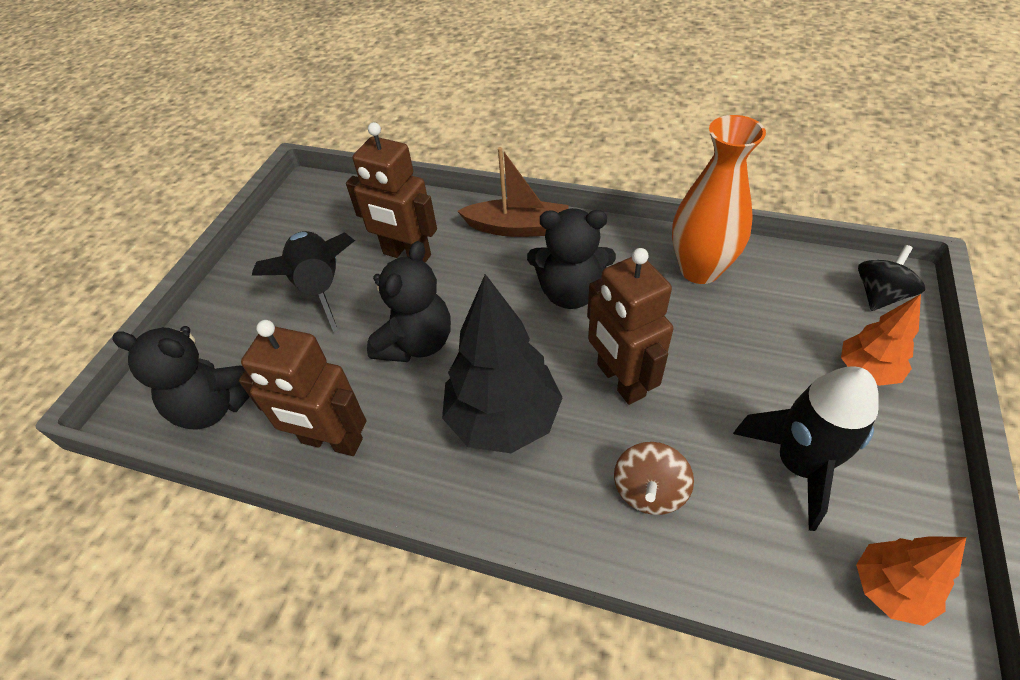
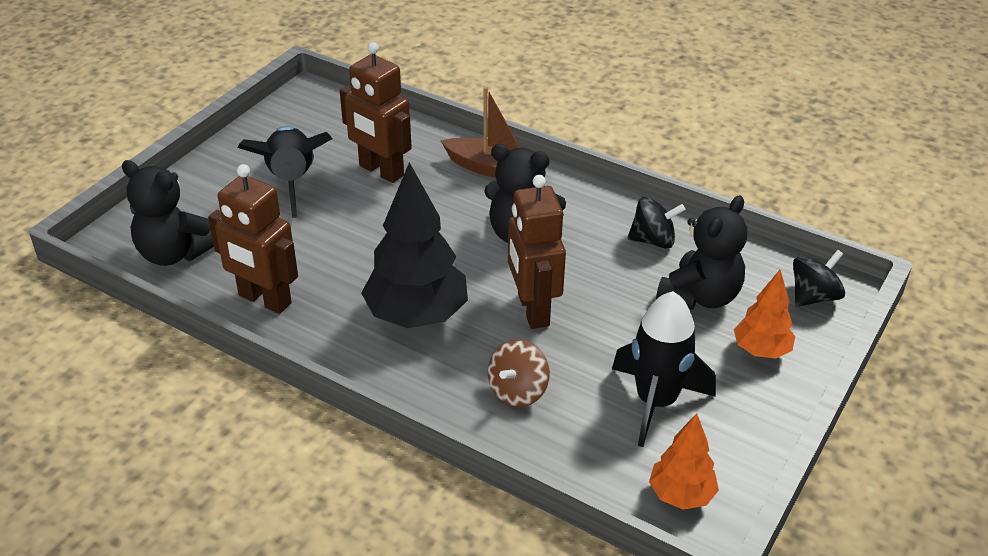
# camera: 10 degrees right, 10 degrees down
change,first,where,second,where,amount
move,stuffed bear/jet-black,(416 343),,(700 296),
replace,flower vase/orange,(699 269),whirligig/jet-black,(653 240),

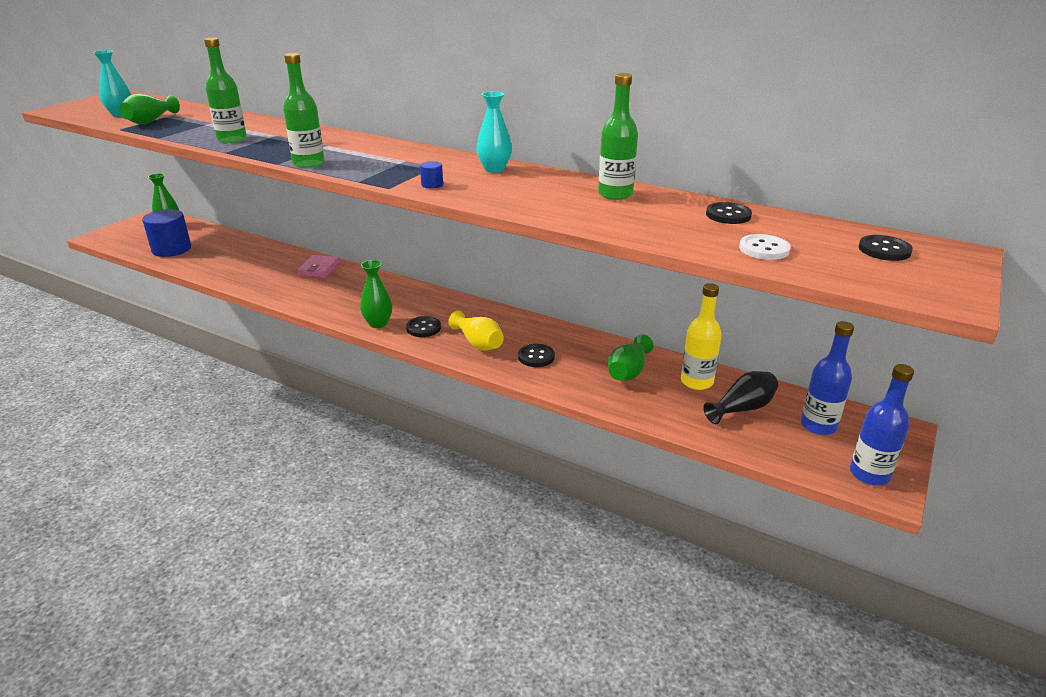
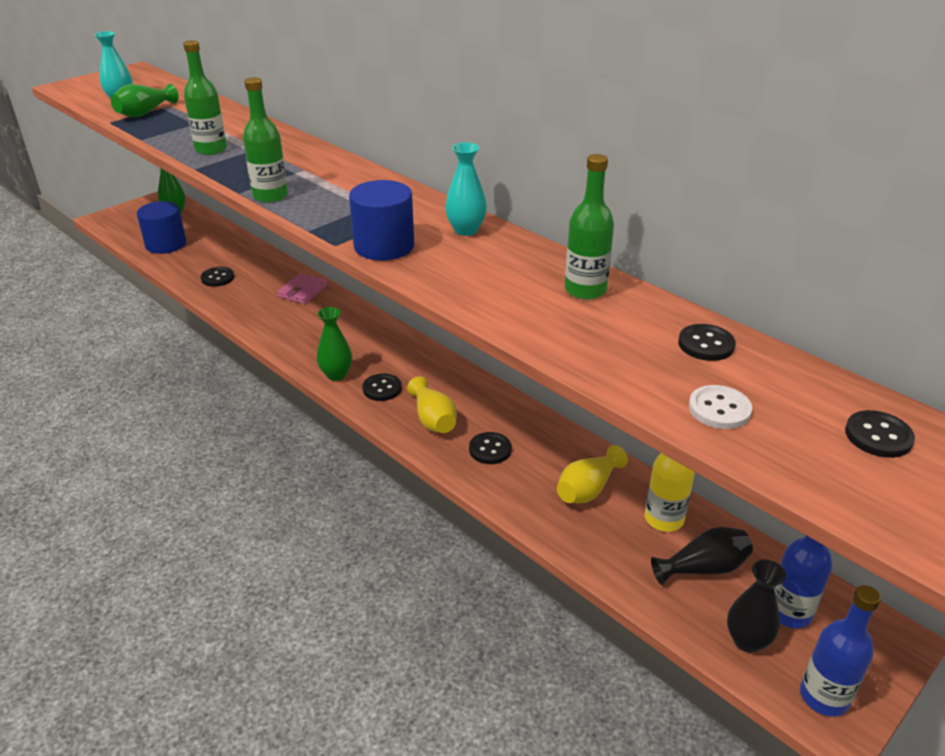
# camera: 15 degrees right, 5 degrees up
change,first,where,second,where,amount
insert,,,shirt button/jet-black,(217 278),
insert,,,flower vase/jet-black,(747 641),
recolor,flower vase/emerald,(628 371),flower vase/bright yellow,(588 489),
resize,cylinder/blue,(432 185),,(384 246),x2.40

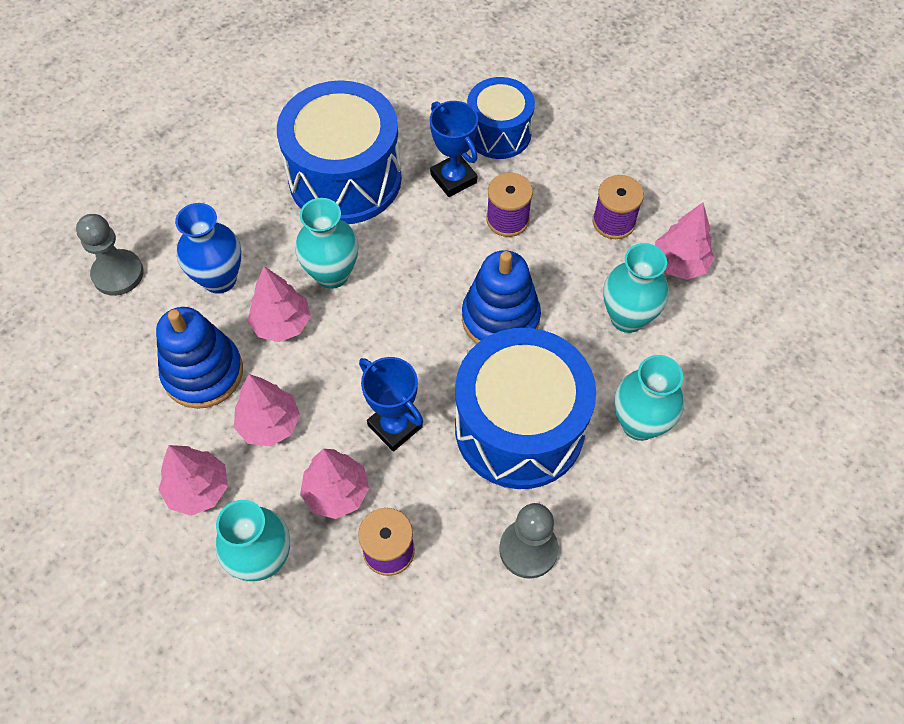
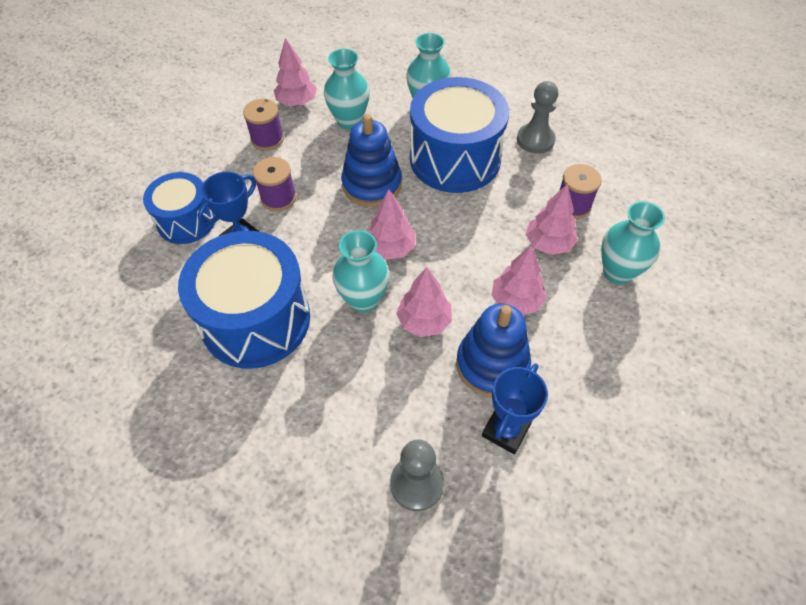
# camera: 105 degrees left, 5 degrees down
change,first,where,second,where,amount
delete,flower vase/blue,(219 279),,,
move,toy tree/rosy,(198 489),,(390 248),
move,prize cup/blue,(395 426),,(506 430),

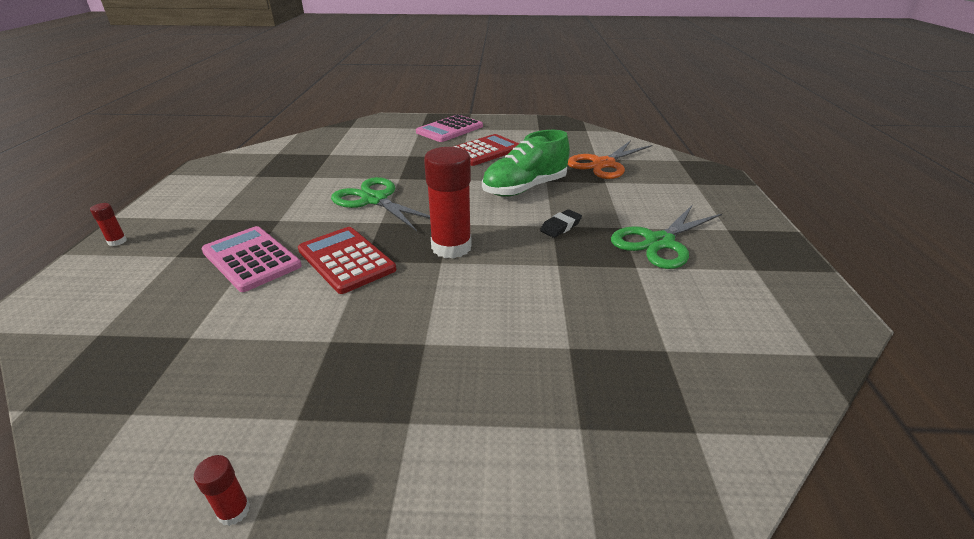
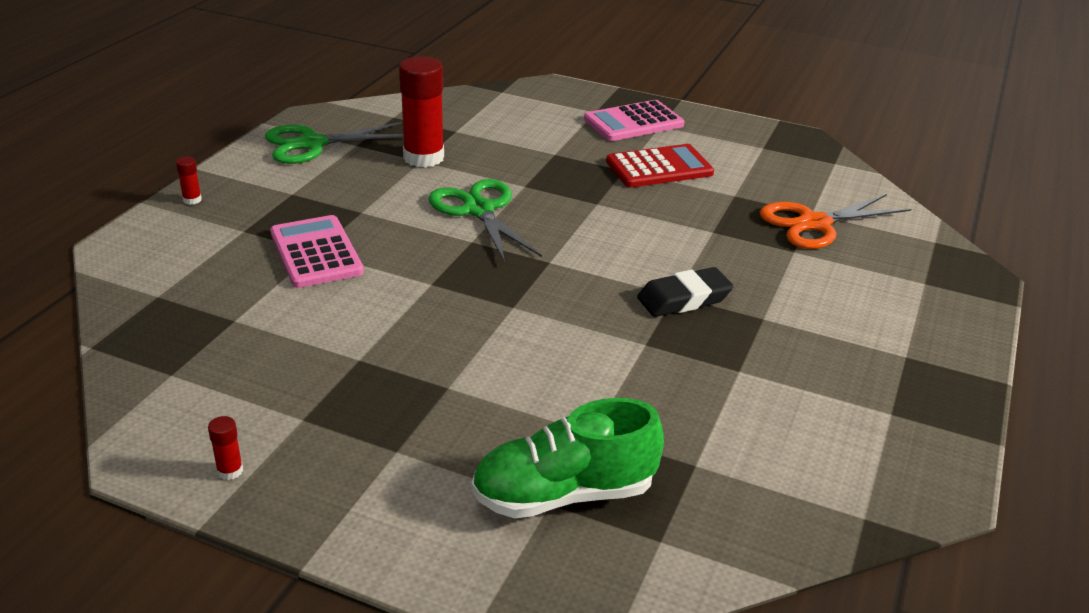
# camera: 20 degrees right, 0 degrees up
change,first,where,second,where,amount
delete,calculator/scarlet,(346 260),,,
move,glue stick/scarlet,(451 247),,(423 158),
move,shoe/emerald,(524 188),,(564 494),
move,scissors/emerald,(659 242),,(312 144),
resize,gum eraser/jet-black,(560 227),,(684 299),x1.55

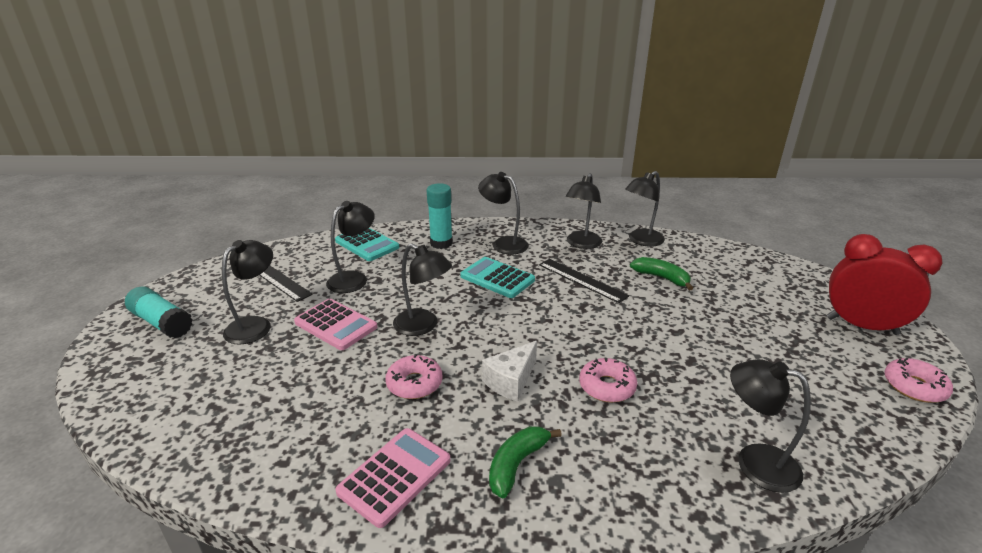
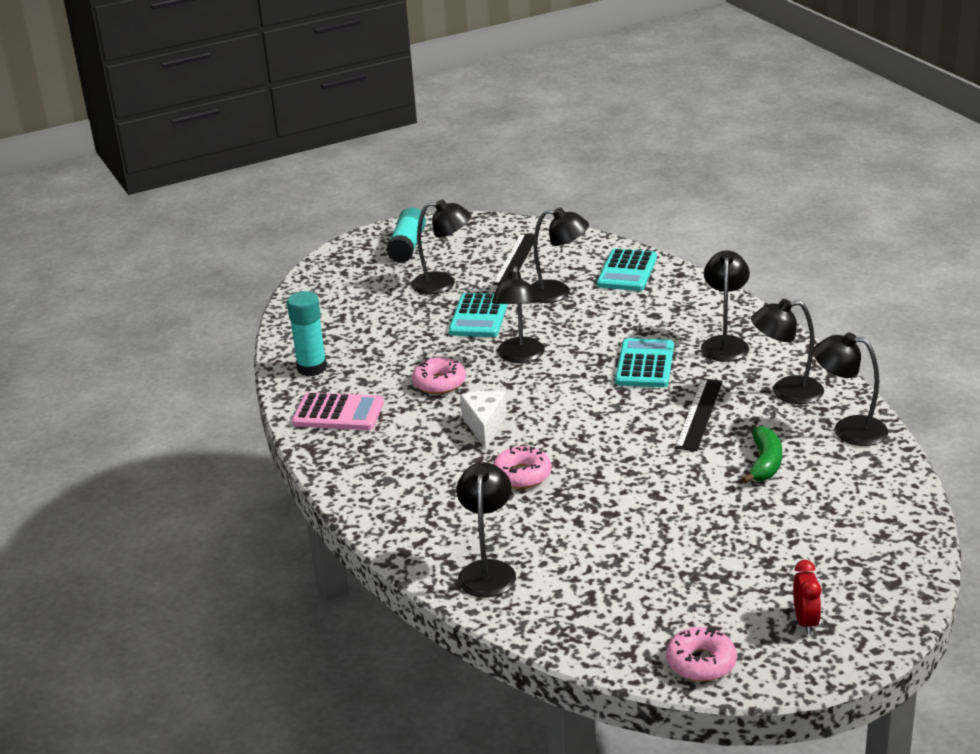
# camera: 65 degrees right, 0 degrees up
change,first,where,second,where,amount
delete,banana fruit/emerald,(517 464),,,
move,glue stick/aqua,(441 243),,(312 368),
recolor,calculator/rosy,(336 325),calculator/aqua,(479 317),
rotate,cheese/snow-white,(511 381),,(484 425),75 degrees clockwise
resize,clock/scarlet,(861 326),,(805 622),x0.48

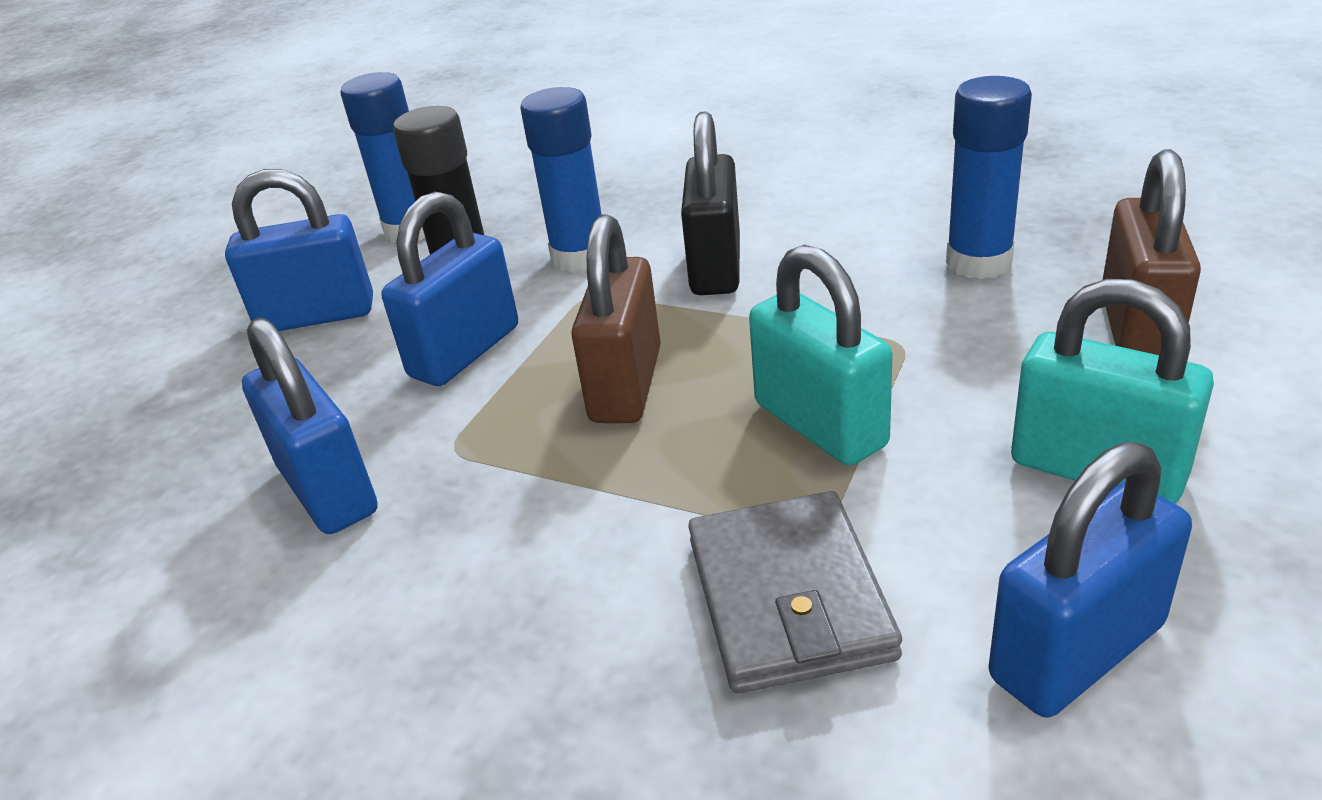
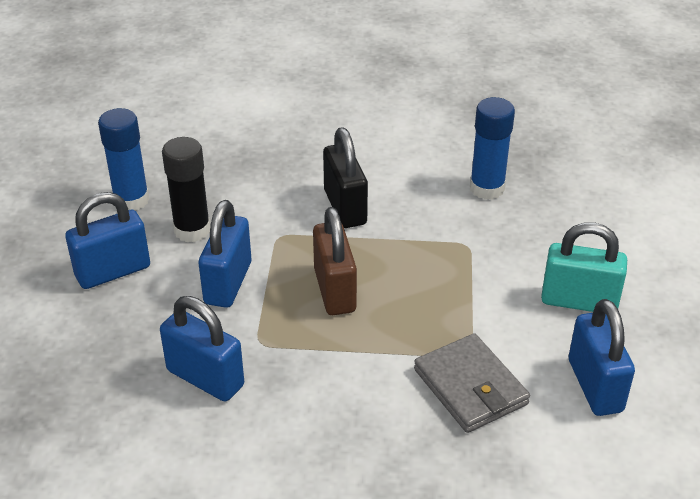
# camera: 25 degrees left, 5 degrees up
change,first,where,second,where,amount
delete,glue stick/blue,(580 257),,,
delete,lock/aqua,(820 425),,,
delete,lock/brown,(1137 329),,,
rotate,lock/blue,(1077 652),,(595 386),45 degrees counterclockwise

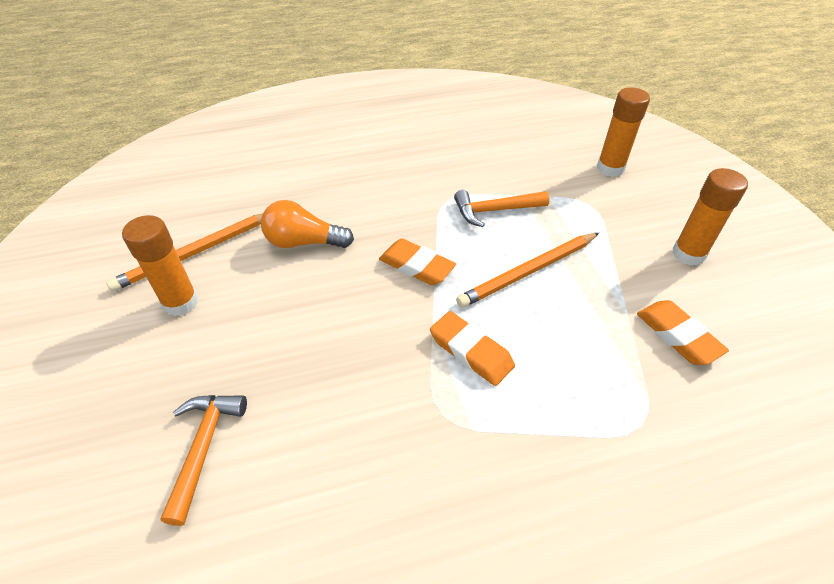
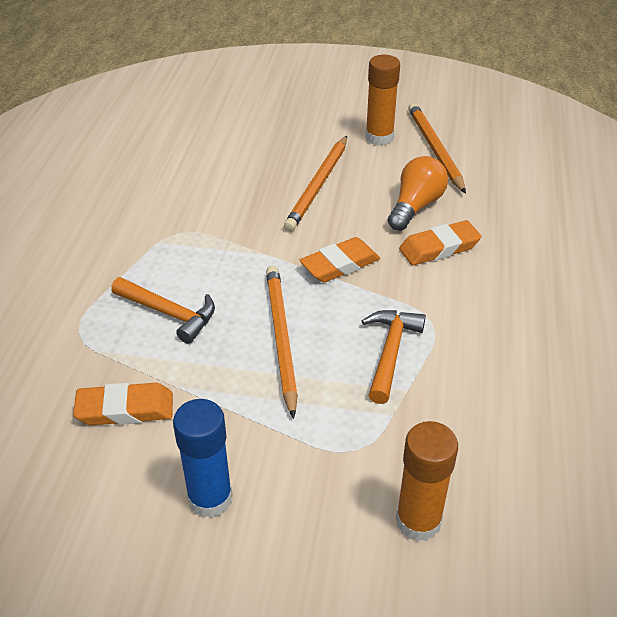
# camera: 115 degrees right, 5 degrees down
change,first,where,second,where,amount
insert,,,pencil/orange,(318 185),
move,hammer/orange,(204 447),,(169 313),
move,gum eraser/orange,(471 351),,(439 248),
recolor,glue stick/orange,(688 254),glue stick/blue,(210 498),

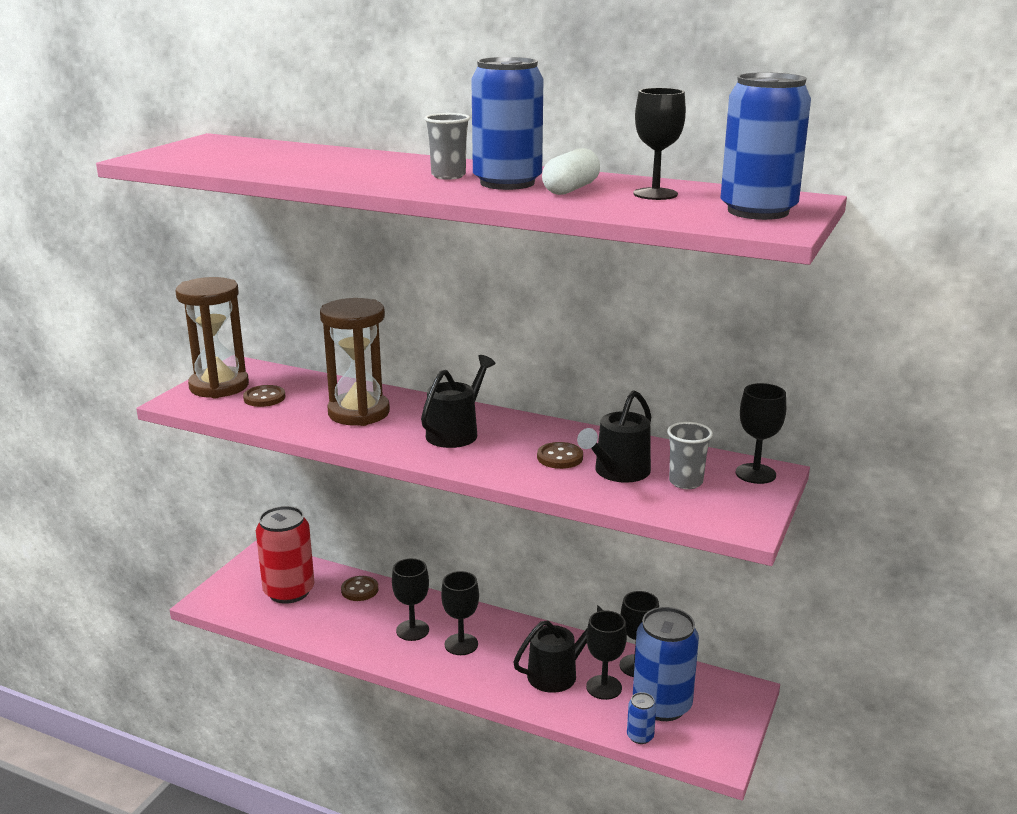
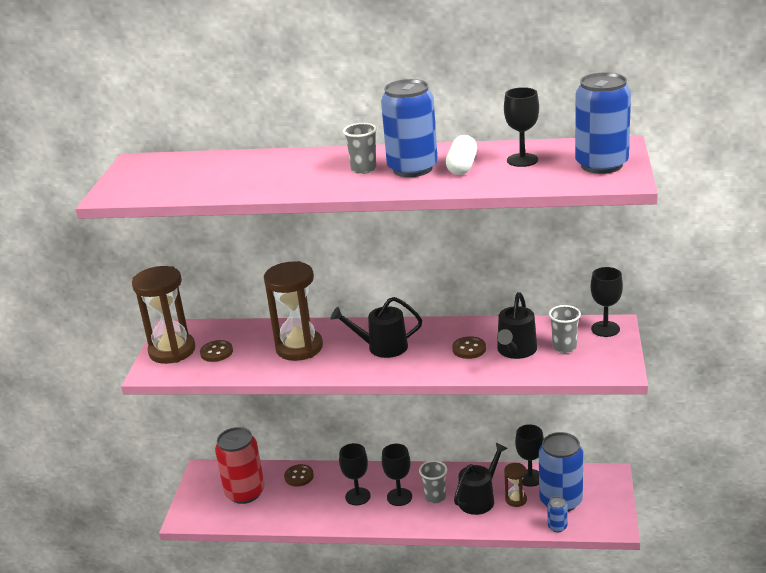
# camera: 15 degrees left, 5 degrees up
change,first,where,second,where,amount
insert,,,tumbler/ash-grey,(435 497),
replace,chalice/jet-black,(604 687),sand timer/brown,(516 499),
rotate,sprinkling can/jet-black,(455 433),,(382 347),105 degrees counterclockwise

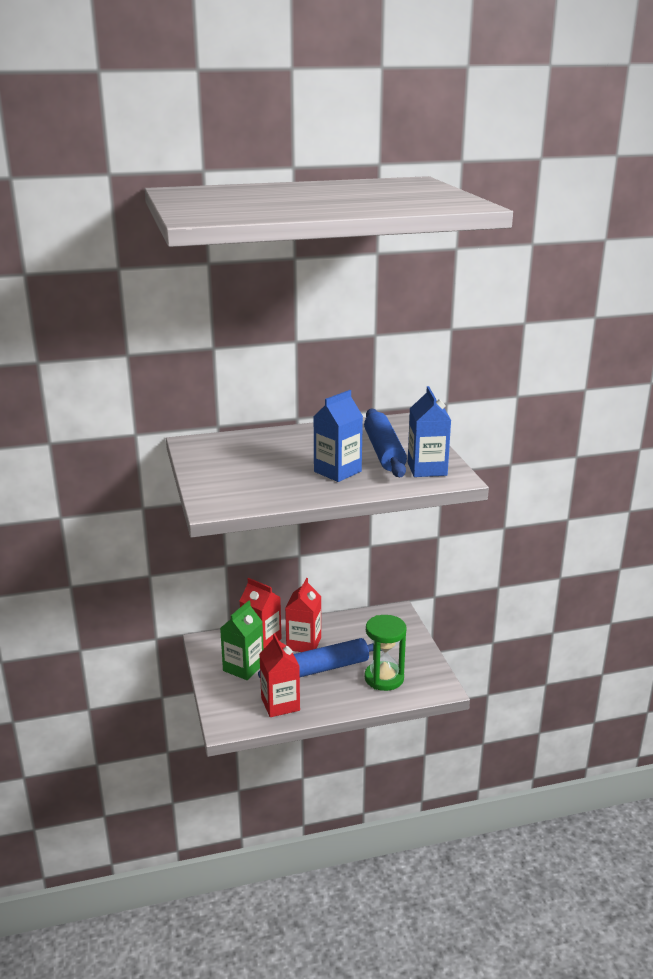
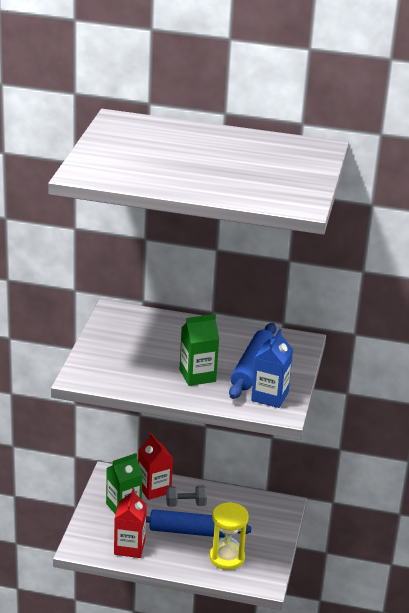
# camera: 25 degrees right, 5 degrees up
change,first,where,second,where,amount
replace,juice carton/scarlet,(303 643),dumbbell/ash-grey,(186 504),
recolor,juice carton/blue,(337 471),juice carton/emerald,(197 375),
recolor,sand timer/emerald,(384 678),sand timer/bright yellow,(227 558),

